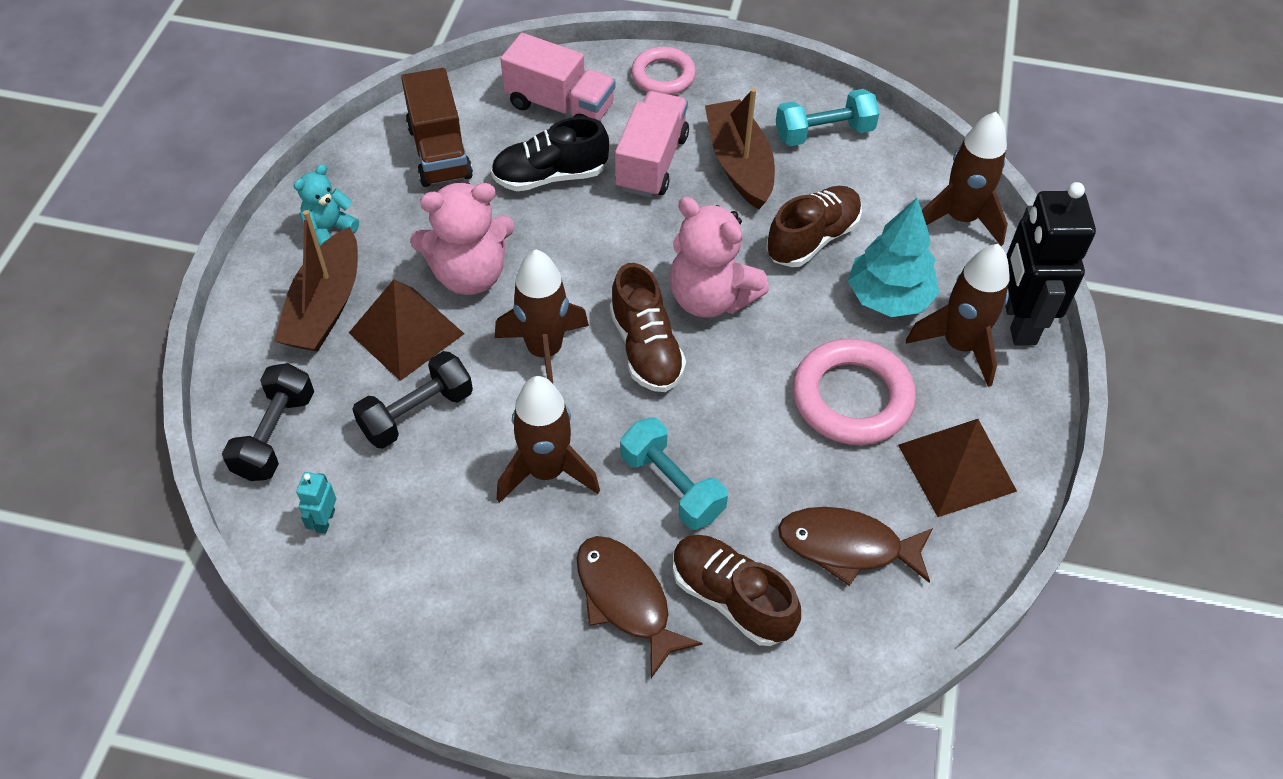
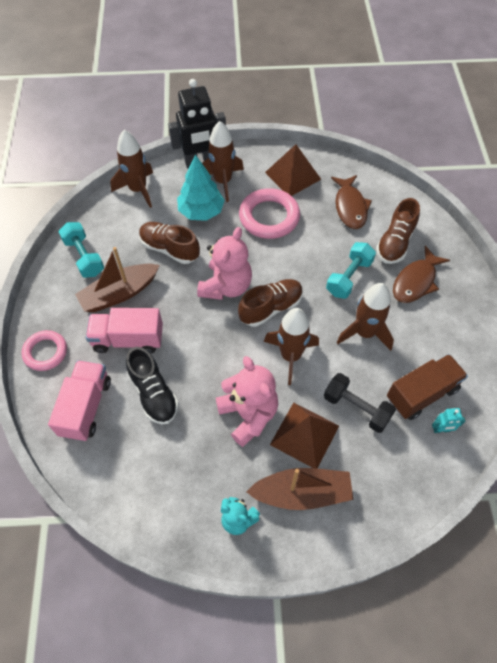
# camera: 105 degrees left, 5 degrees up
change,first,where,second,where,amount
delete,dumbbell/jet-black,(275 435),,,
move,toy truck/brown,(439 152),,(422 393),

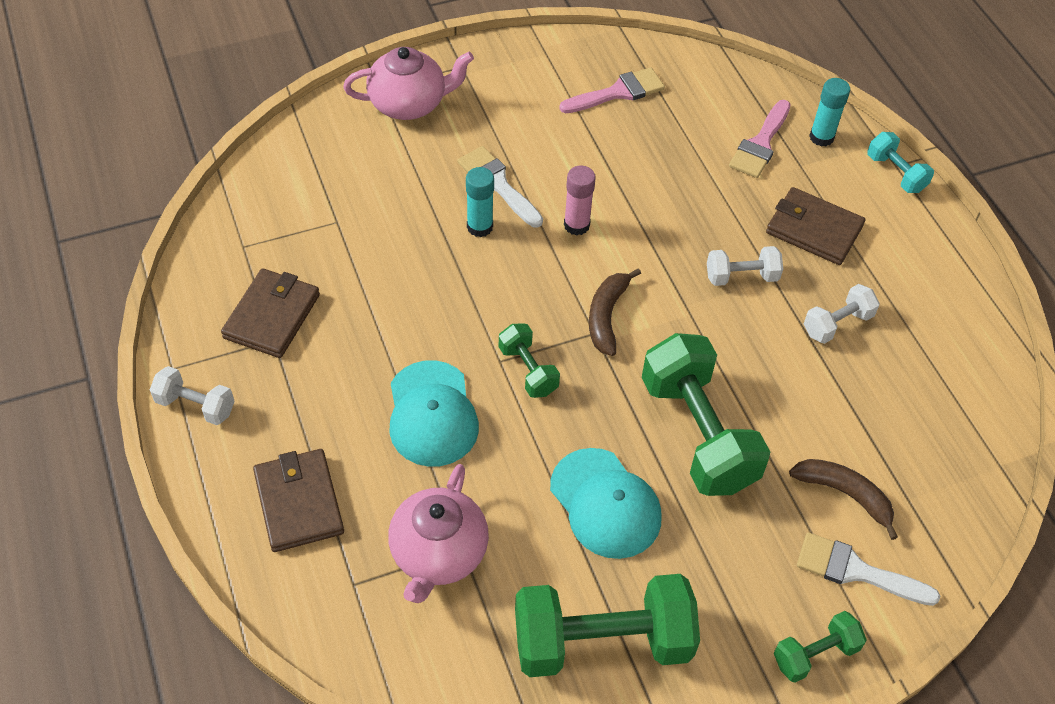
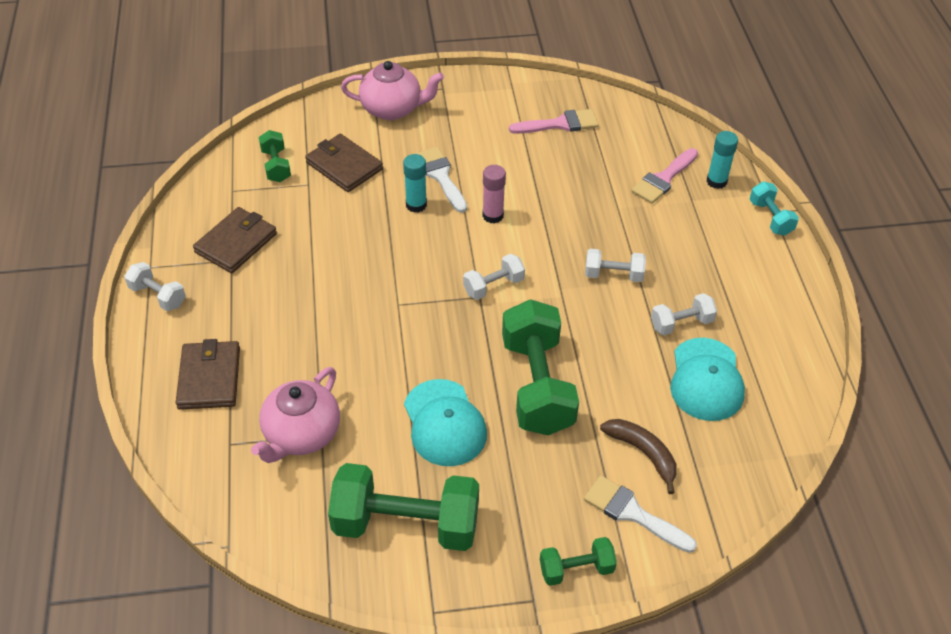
# camera: 15 degrees right, 5 degrees down
change,first,where,second,where,amount
move,baseball cap/aqua,(432 414),,(706 380),
move,dumbbell/emerald,(528 370),,(276 166),
move,card wallet/brown,(814 229),,(344 166),
replace,banana fruit/brown,(606 316),dumbbell/snow-white,(493 286),

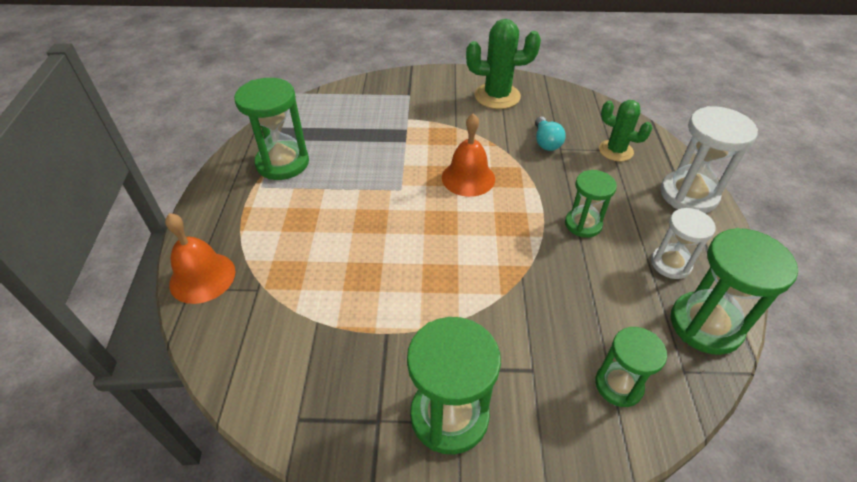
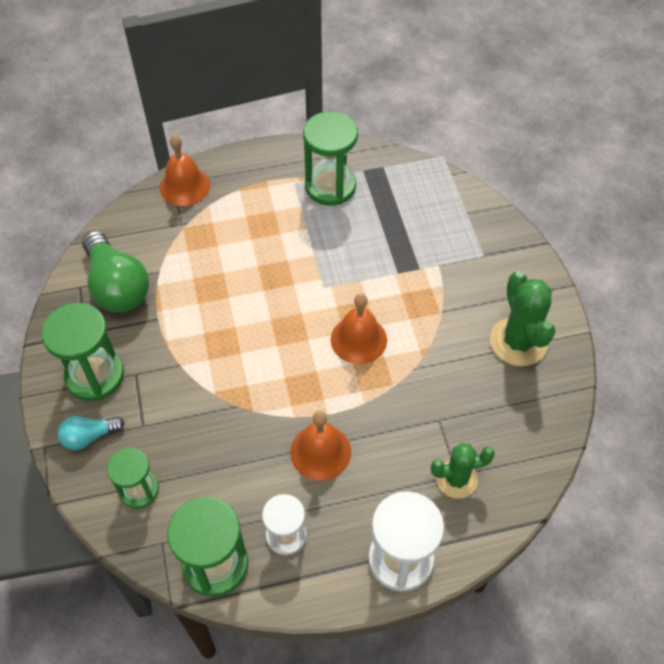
# camera: 75 degrees right, 10 degrees up
change,first,where,second,where,amount
insert,,,lightbulb/emerald,(117 286),
move,lightbulb/aqua,(546 142),,(89 436),
replace,sand timer/emerald,(583 224),school bell/orange,(320 452),
rotate,cactus/emerald,(615 151),,(456 479),60 degrees clockwise

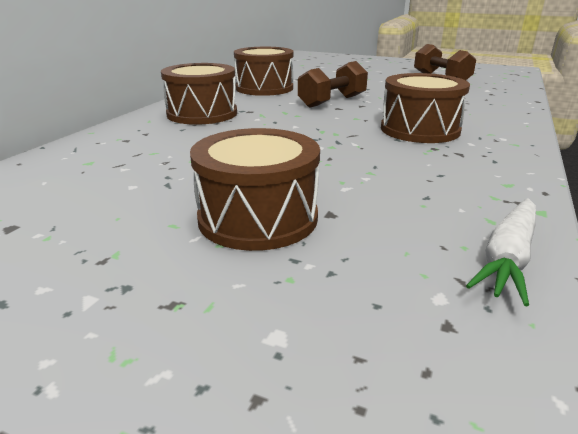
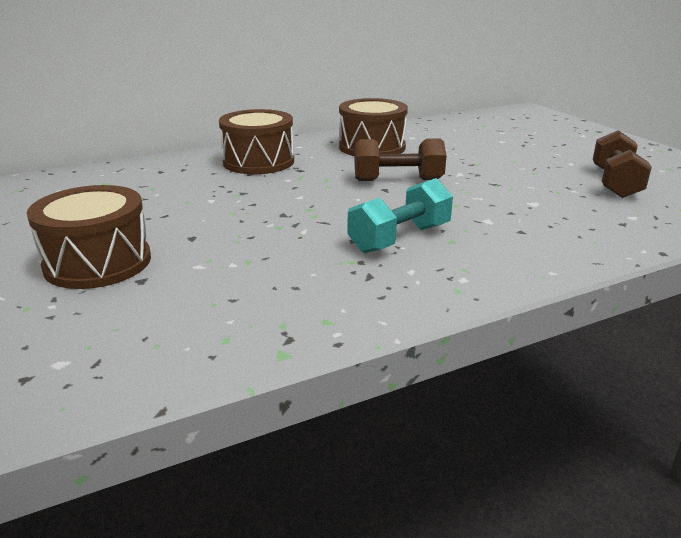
# camera: 40 degrees right, 0 degrees up
change,first,where,second,where,amount
delete,carrot/snow-white,(508 257),,,
replace,drum/brown,(419 130),dumbbell/aqua,(399 238),

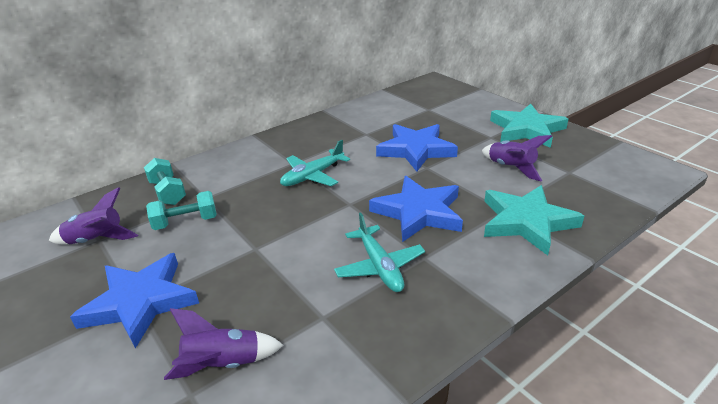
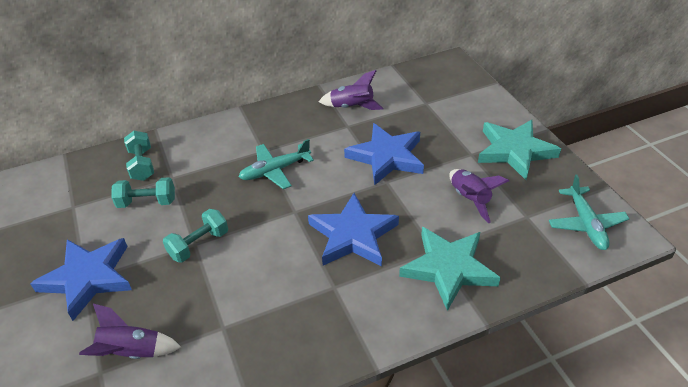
# camera: 15 degrees right, 10 degrees up
change,first,where,second,where,amount
insert,,,dumbbell/aqua,(199 244),
move,rocket/royal purple,(96 240),,(352 107),
move,plane/aqua,(379 266),,(586 224),

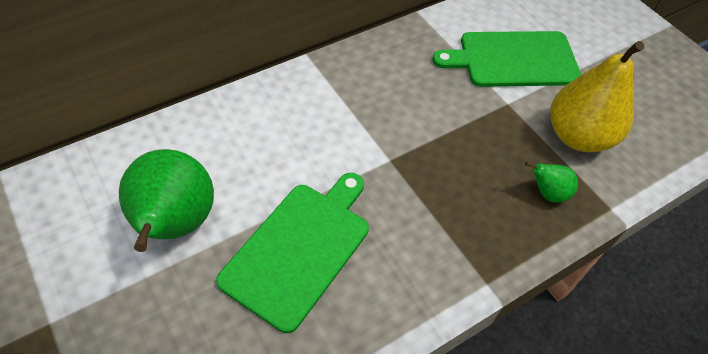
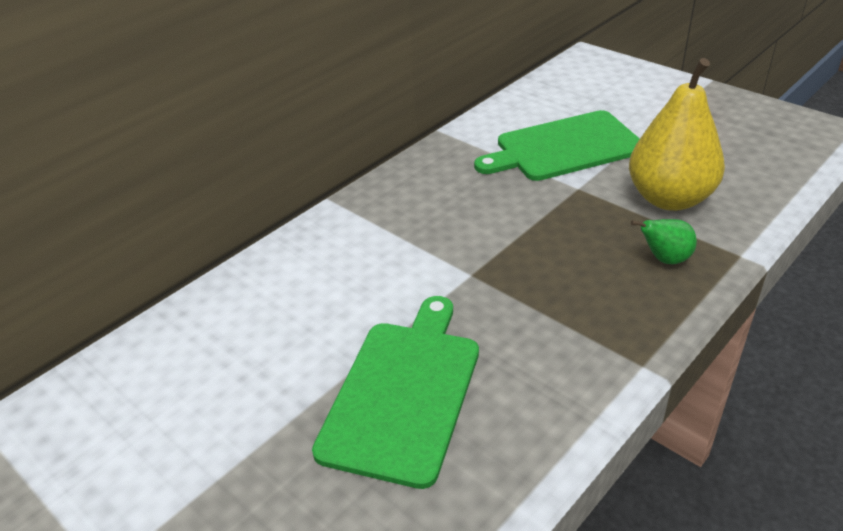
# camera: 10 degrees left, 15 degrees down
change,first,where,second,where,amount
delete,pear/emerald,(175 225),,,

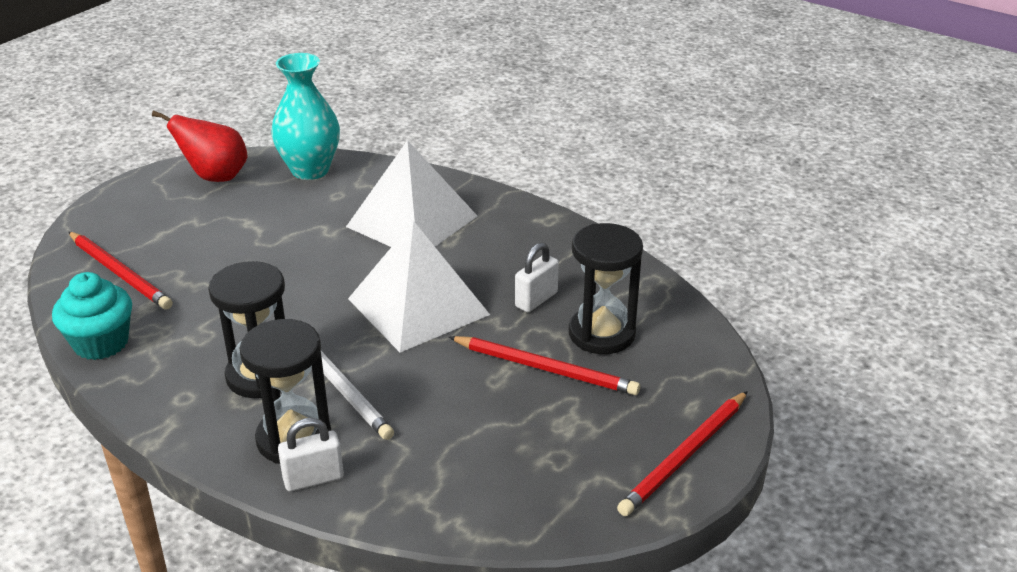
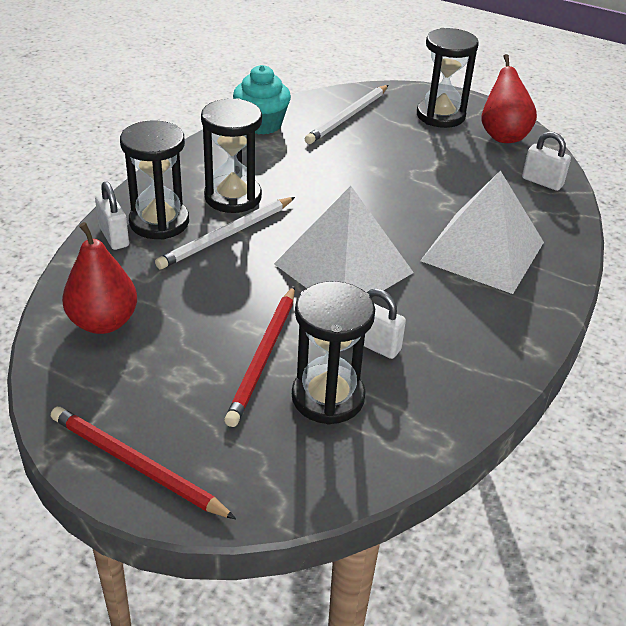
# camera: 80 degrees right, 5 degrees up
change,first,where,second,where,amount
insert,,,pear/scarlet,(103 322),
insert,,,sand timer/jet-black,(440 116),
replace,flower vase/aqua,(310 170),lock/snow-white,(542 182),
recolor,pencil/scarlet,(119 273),pencil/snow-white,(348 117),

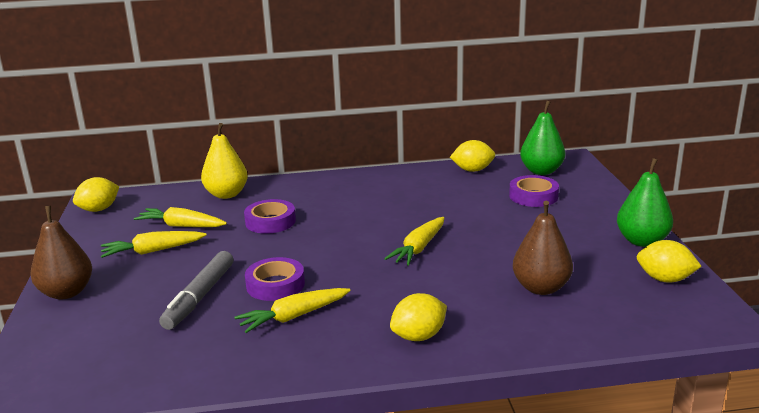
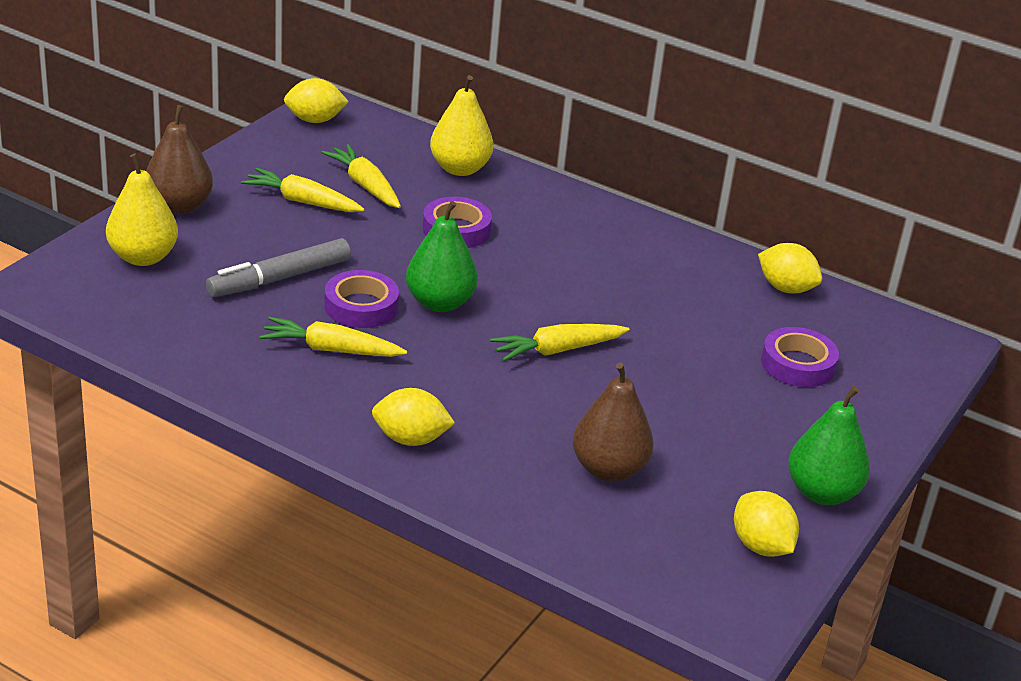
# camera: 35 degrees right, 10 degrees up
change,first,where,second,where,amount
insert,,,pear/bright yellow,(143 257),
move,pear/emerald,(541 171),,(440 303),

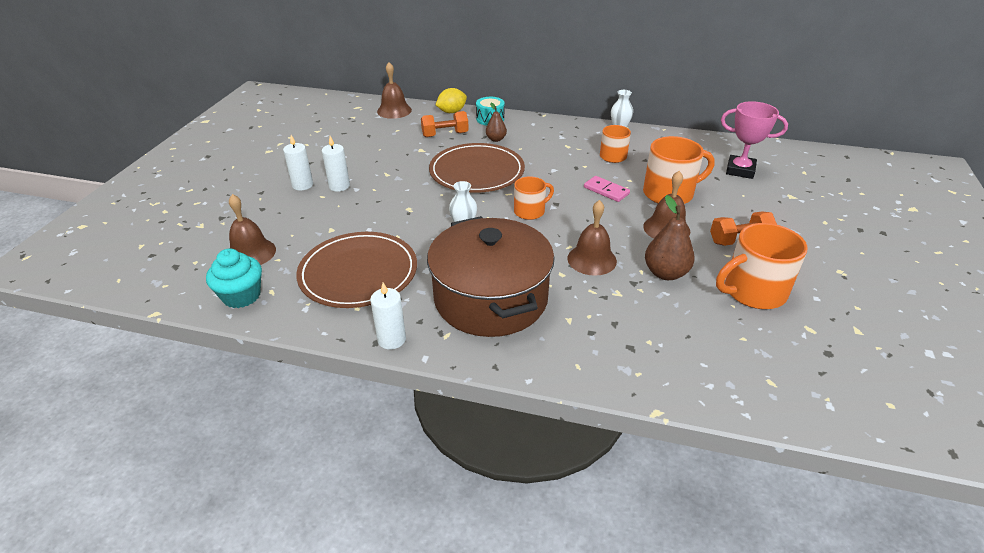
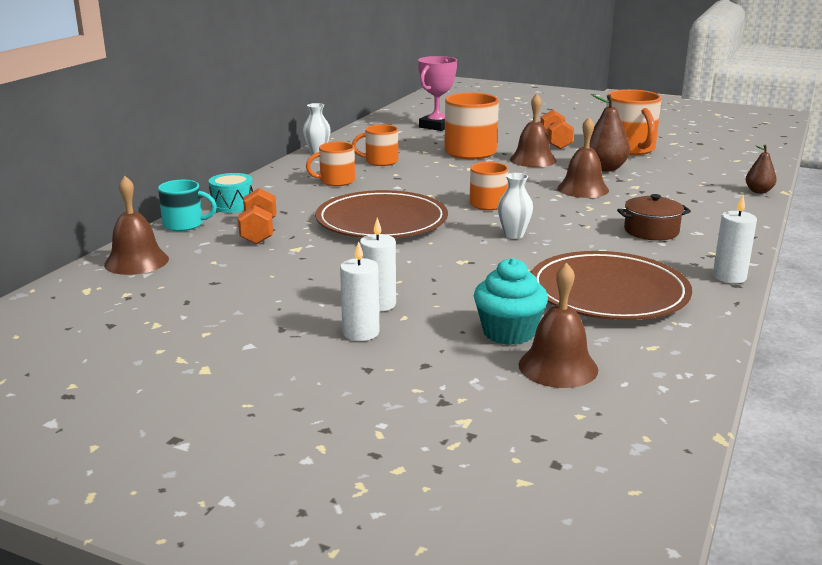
# camera: 80 degrees left, 15 degrees down
change,first,where,second,where,amount
delete,domino/rosy,(606 190),,,
insert,,,coffee mug/orange,(336 181),
move,fairy cake/aqua,(241 296),,(508 332),
move,pear/brown,(496 139),,(758 191),
replace,citrus fruit/bright yellow,(451 112),coffee mug/aqua,(184 224),
resize,pot/brown,(491 299),,(651 231),x0.43

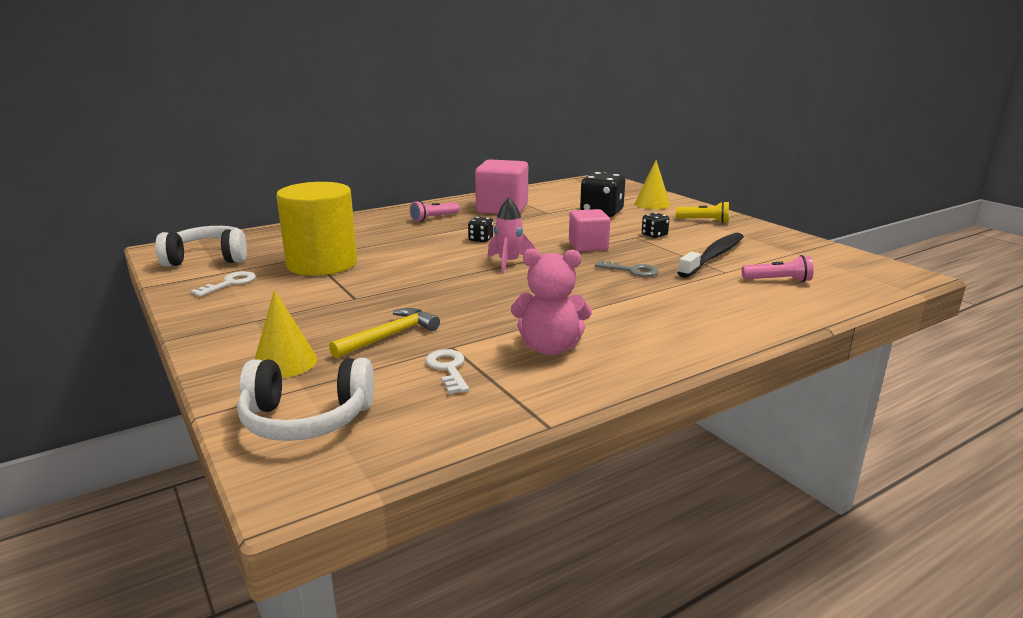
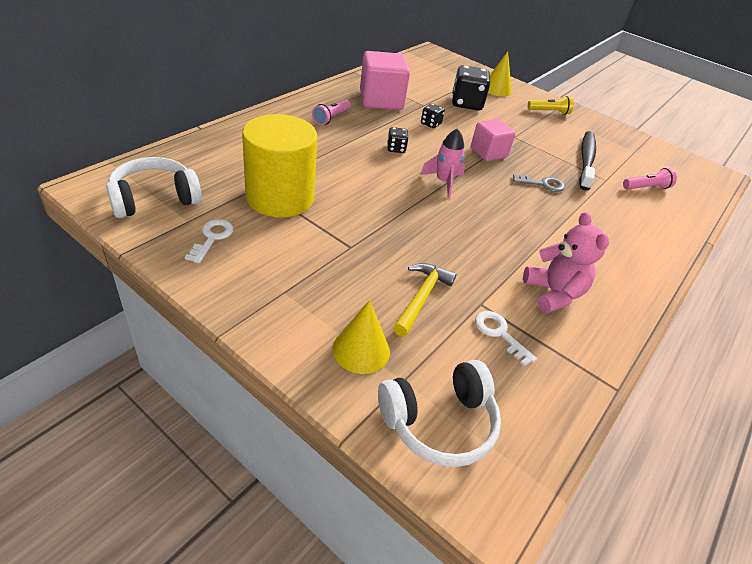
# camera: 25 degrees left, 20 degrees up
change,first,where,second,where,amount
move,dice/jet-black,(654 235),,(430 124),
rotate,stuffed bear/rosy,(550 348),,(553 294),90 degrees counterclockwise

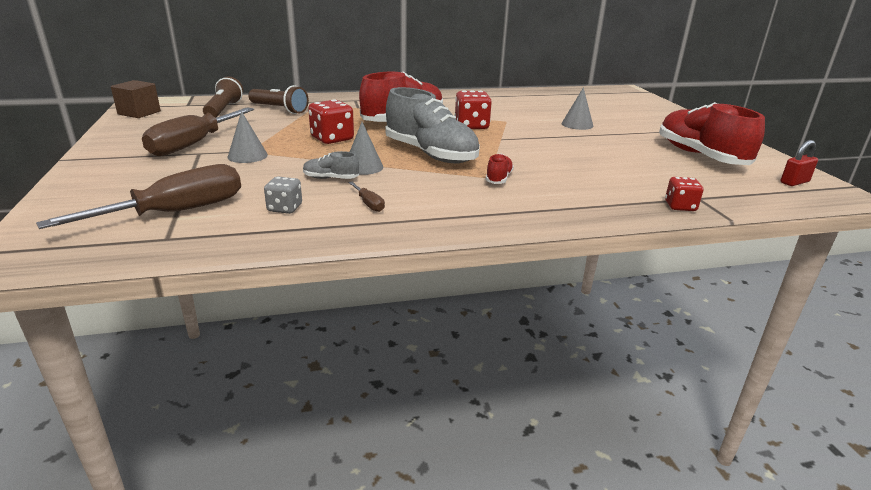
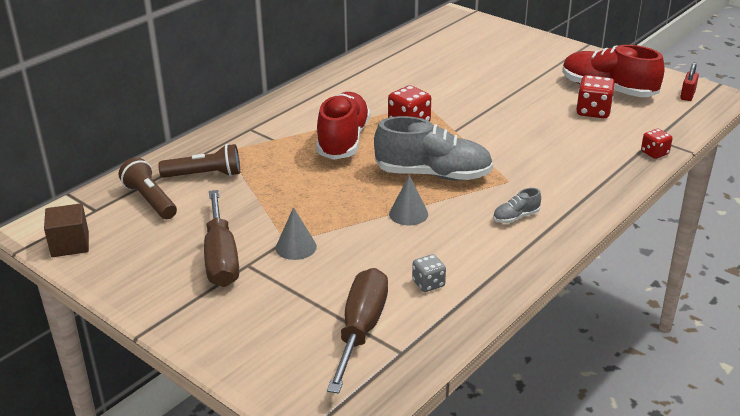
# camera: 35 degrees left, 5 degrees up
change,first,where,second,where,amount
delete,screwdriver/brown,(369 204),,,
delete,shoe/scarlet,(498 178),,,
delete,cone shape/ash-grey,(577 124),,,
move,shoe/ash-grey,(330 178),,(516 217),
move,dice/scarlet,(332 139),,(593 111),

